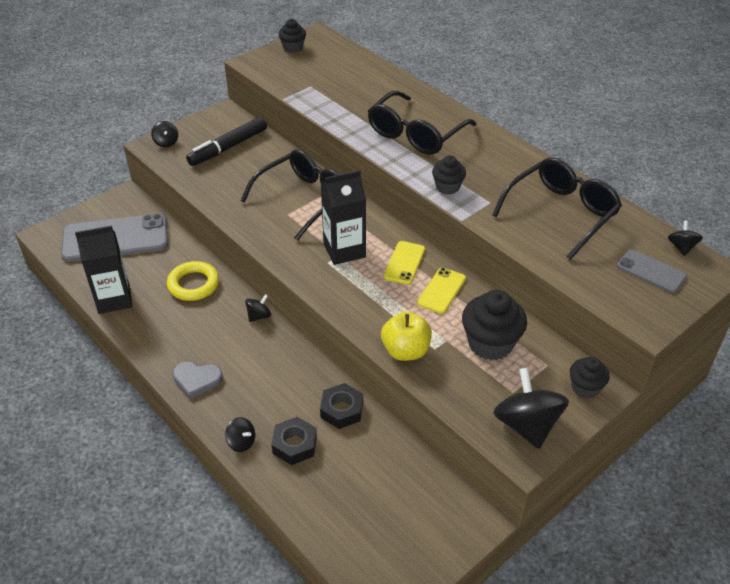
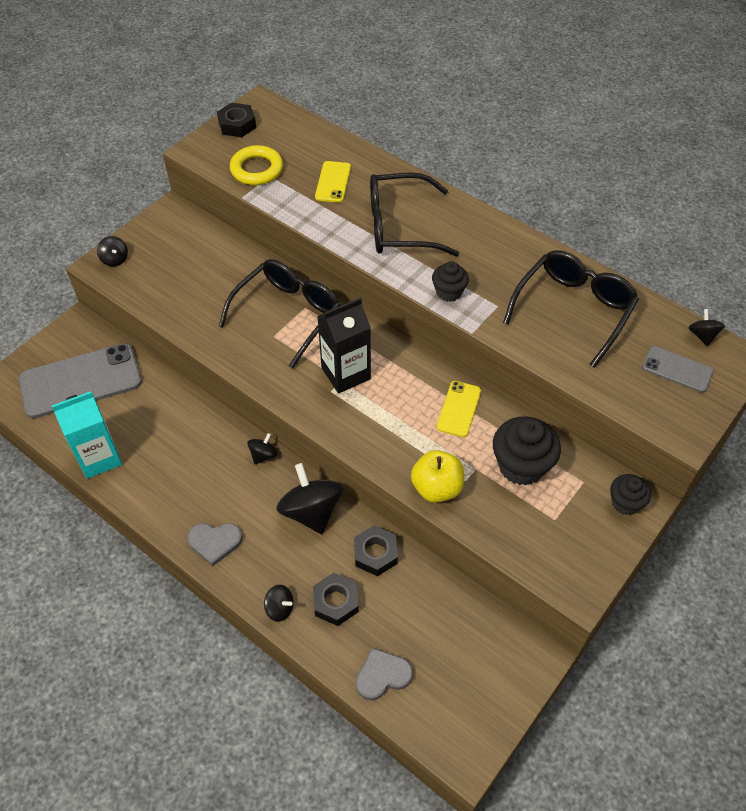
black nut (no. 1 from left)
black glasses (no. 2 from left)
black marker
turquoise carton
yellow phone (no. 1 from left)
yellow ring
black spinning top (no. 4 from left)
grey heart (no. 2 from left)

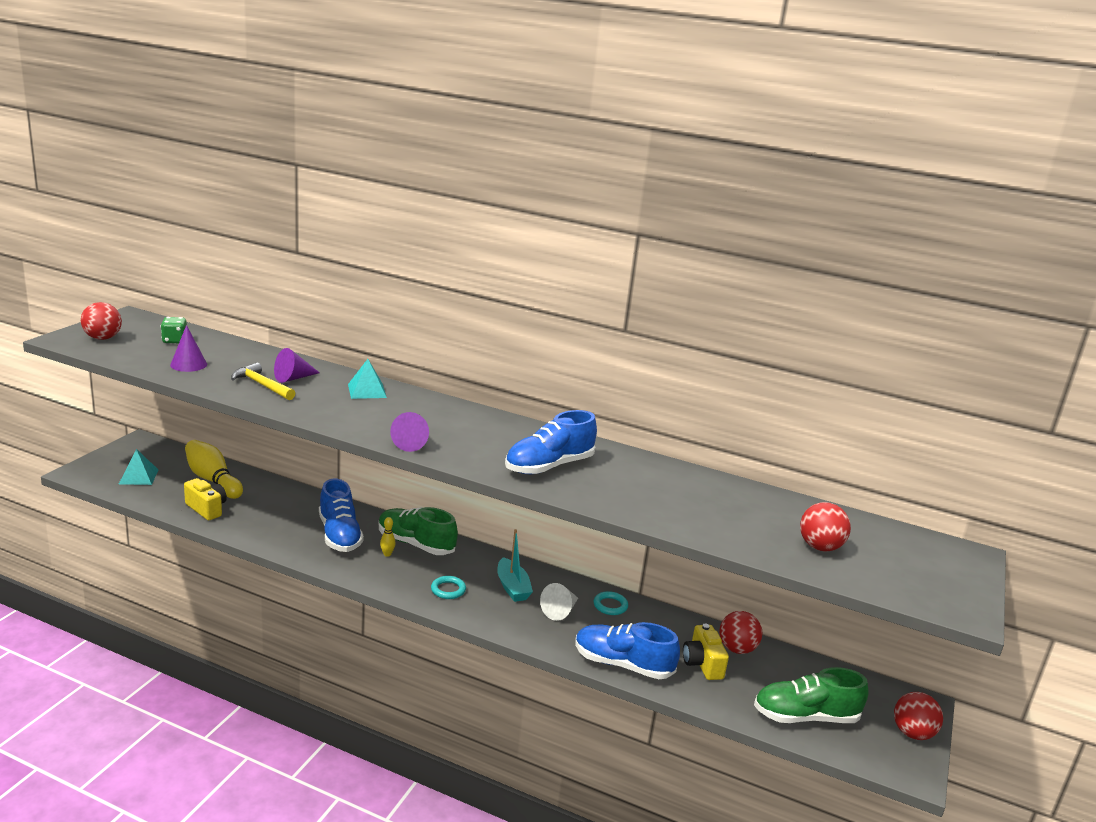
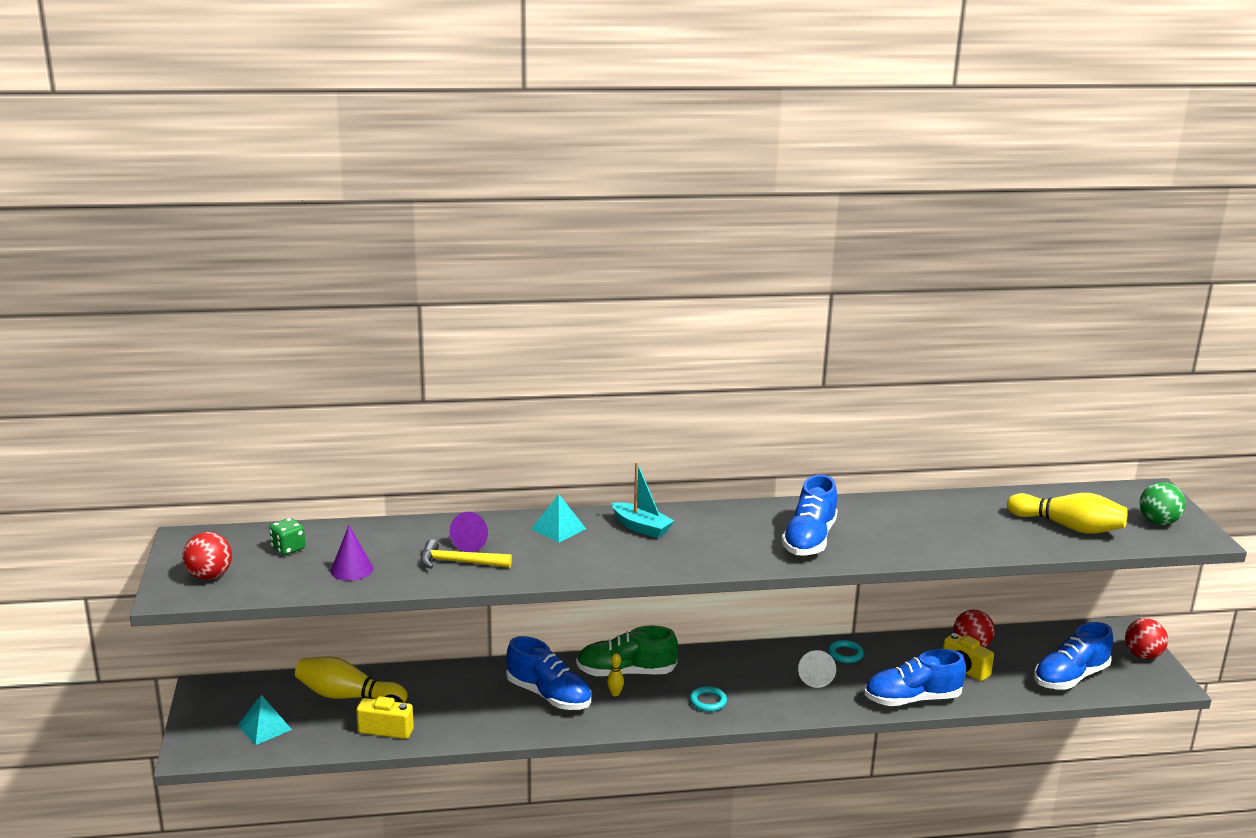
purple cone (no. 3 from left in the first image)
yellow bowling pin (no. 3 from left)
turquoise boat
blue shoe (no. 4 from left)
green ball

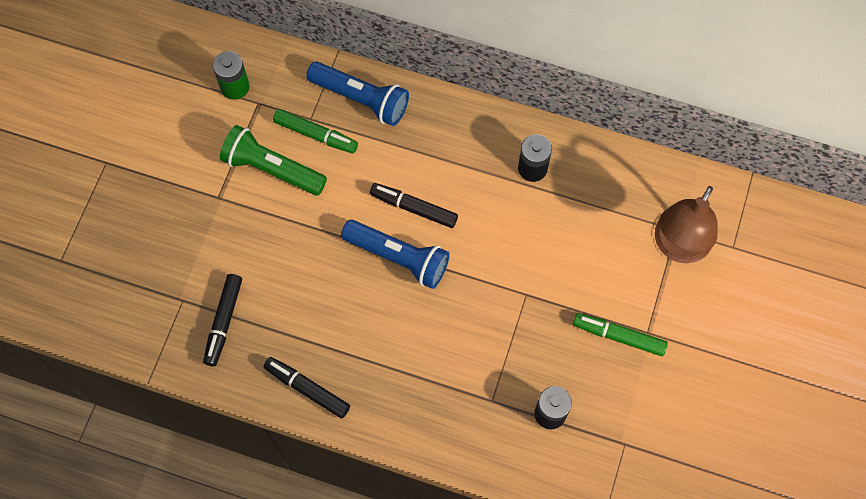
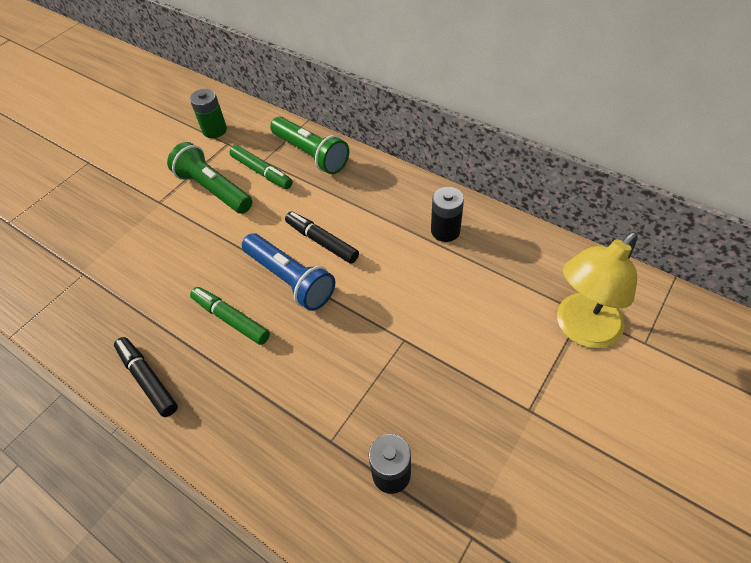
green flashlight (no. 2 from left)
yellow lamp
black marker (no. 1 from left in the first image)
green marker (no. 1 from left)

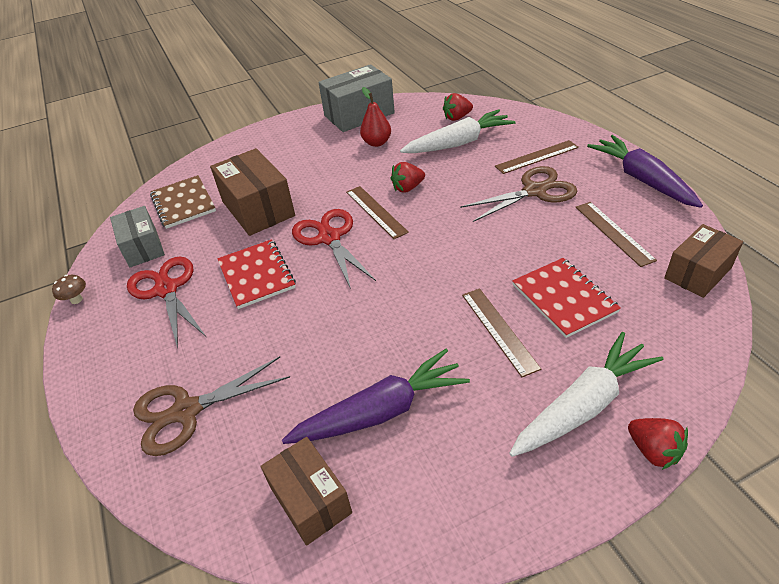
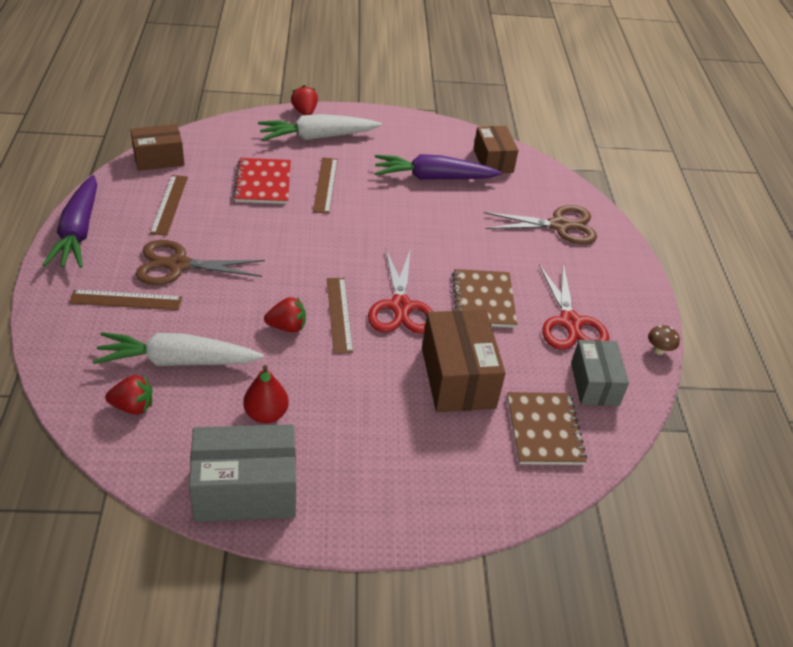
brown notebook (no. 1 from left)

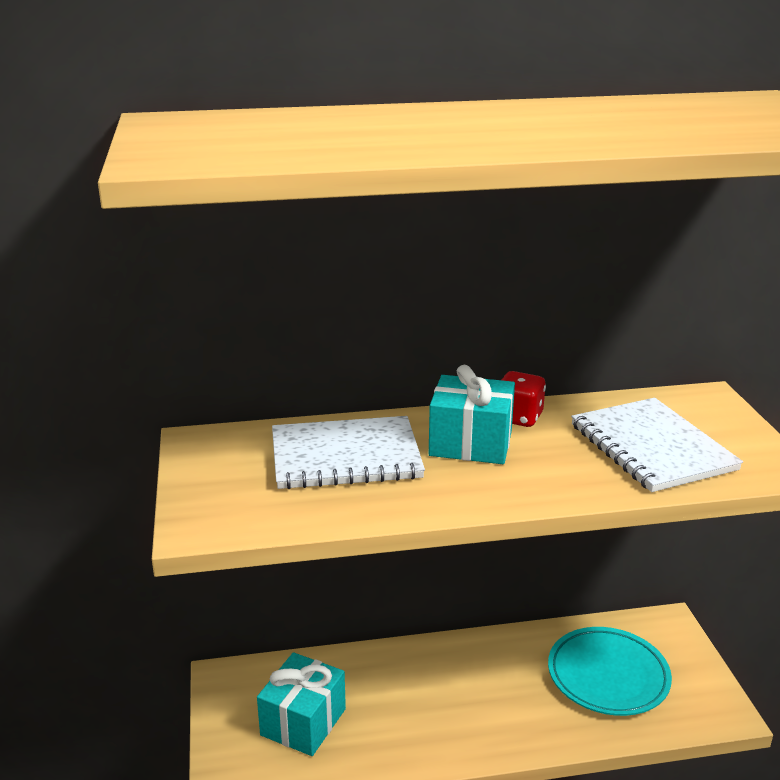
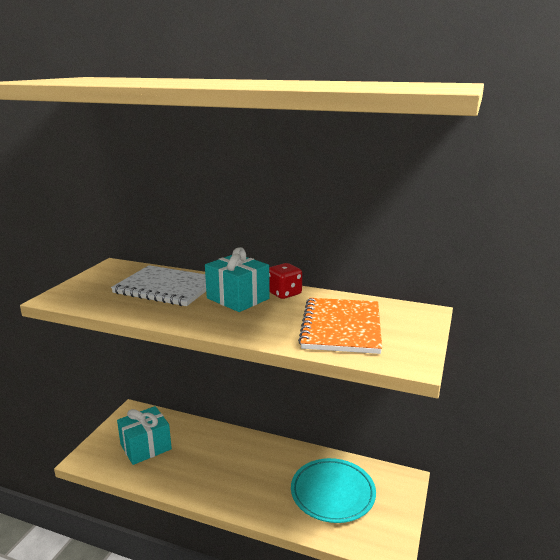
orange notebook

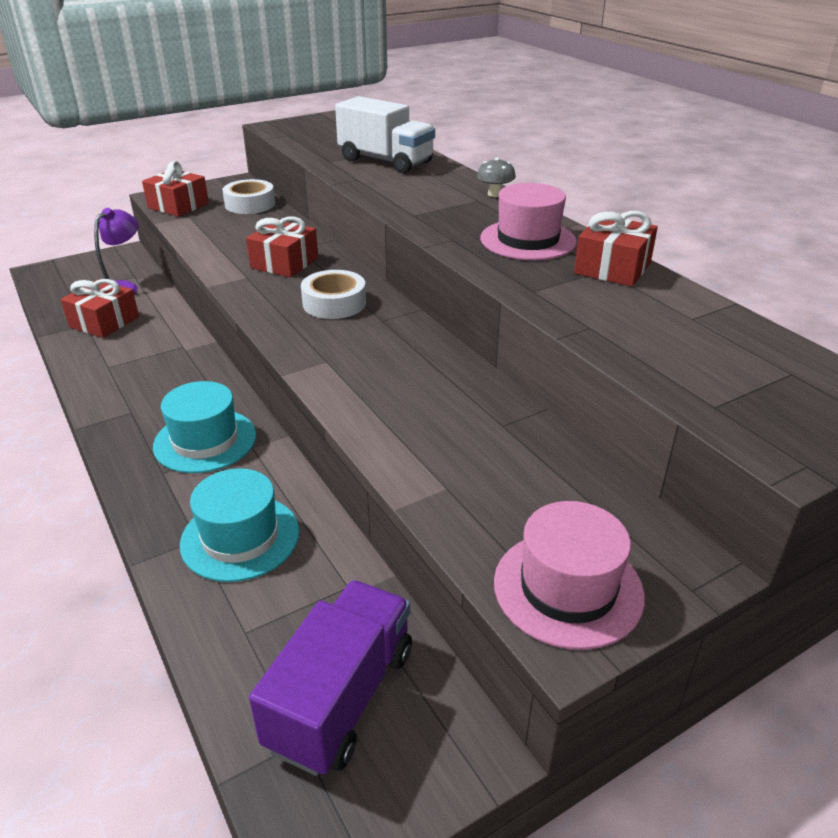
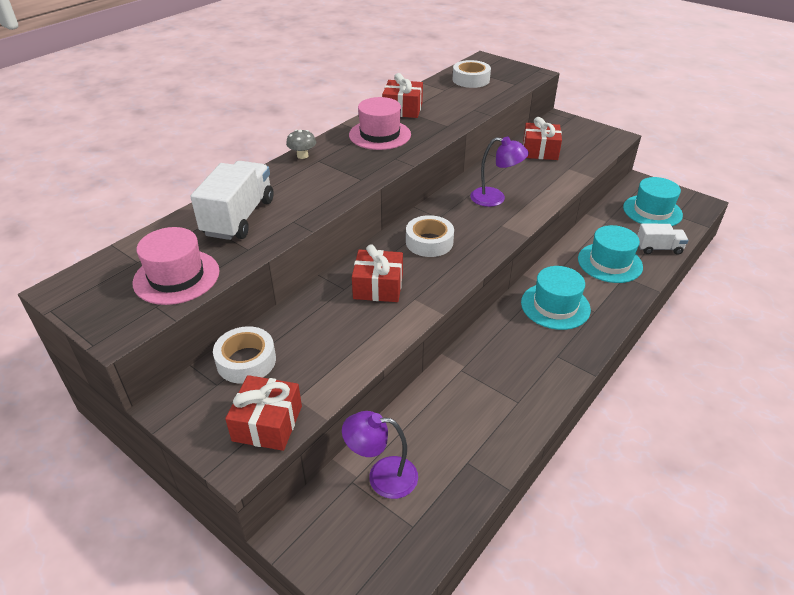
red gift (no. 4 from left)
pink hat (no. 1 from left)
turquoise hat (no. 3 from left)
white tape (no. 3 from left)
purple lamp (no. 2 from left)
white truck (no. 2 from left)

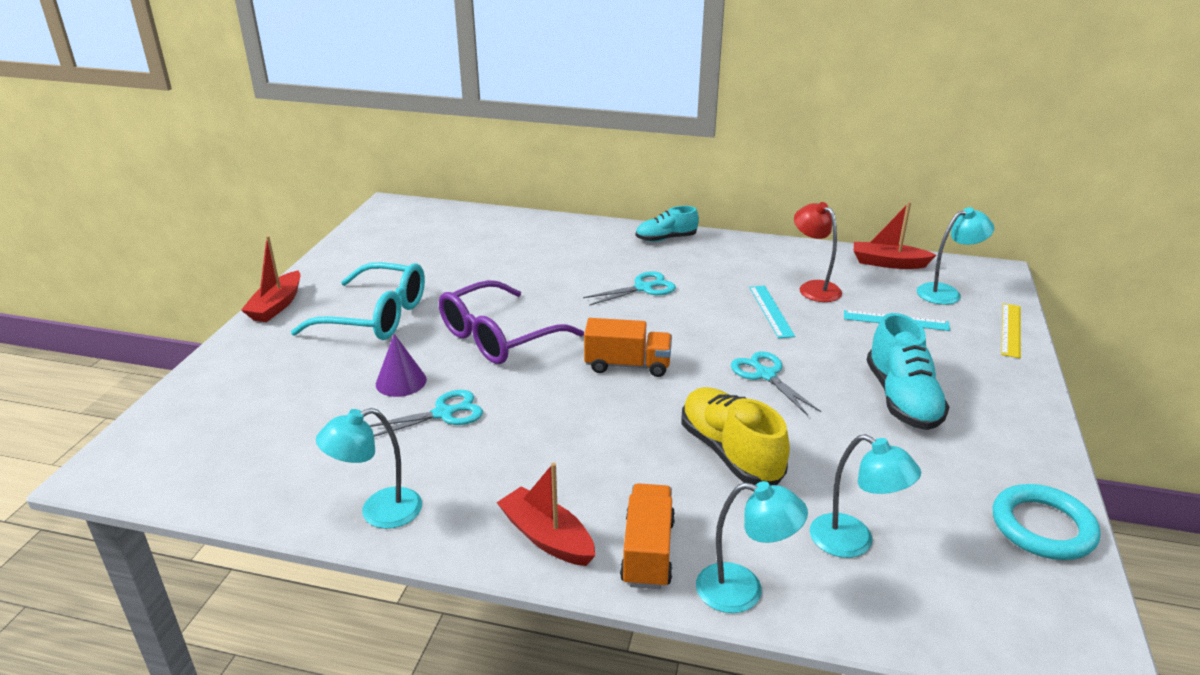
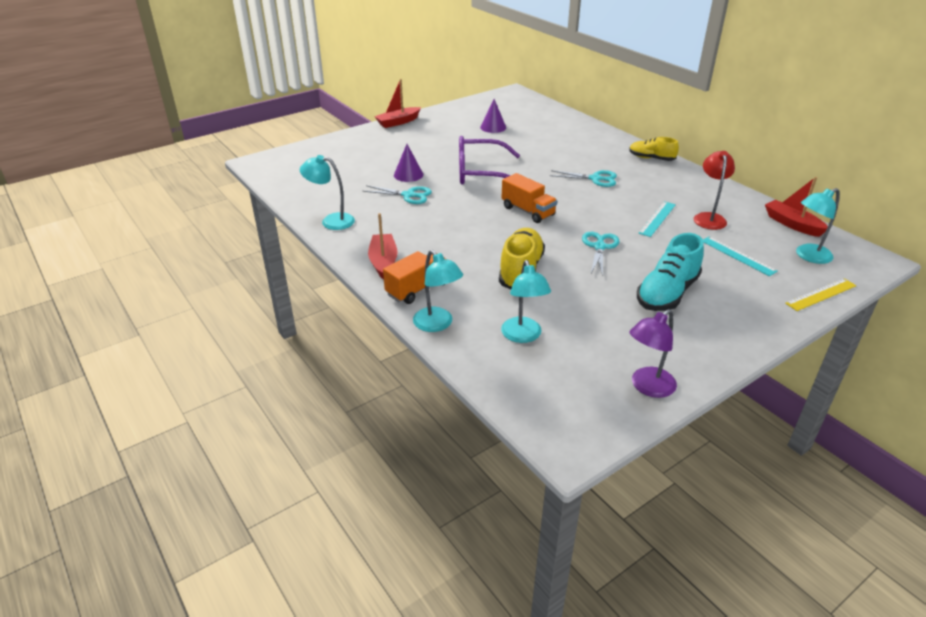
yellow shoe (no. 2 from left)
turquoise lamp (no. 4 from left)
turquoise glasses
purple lamp
purple cone (no. 2 from left)

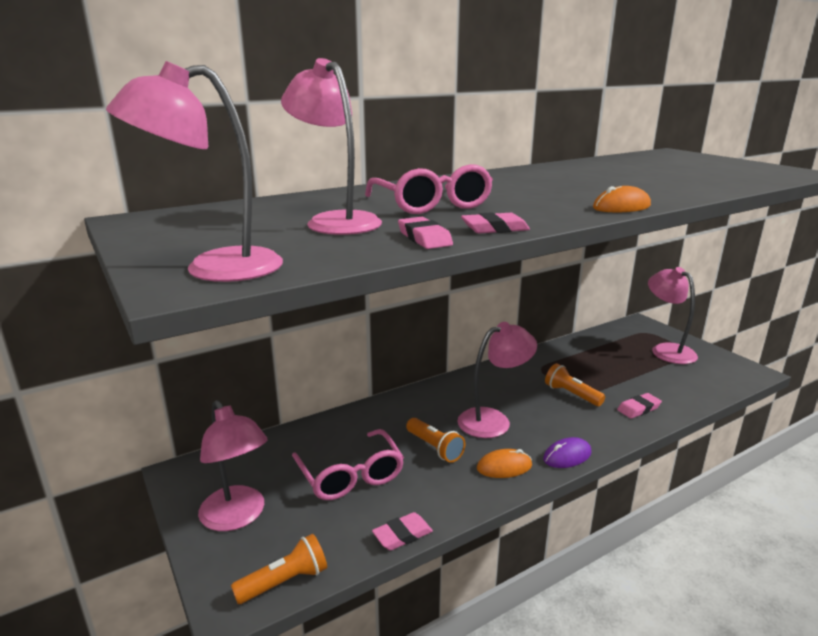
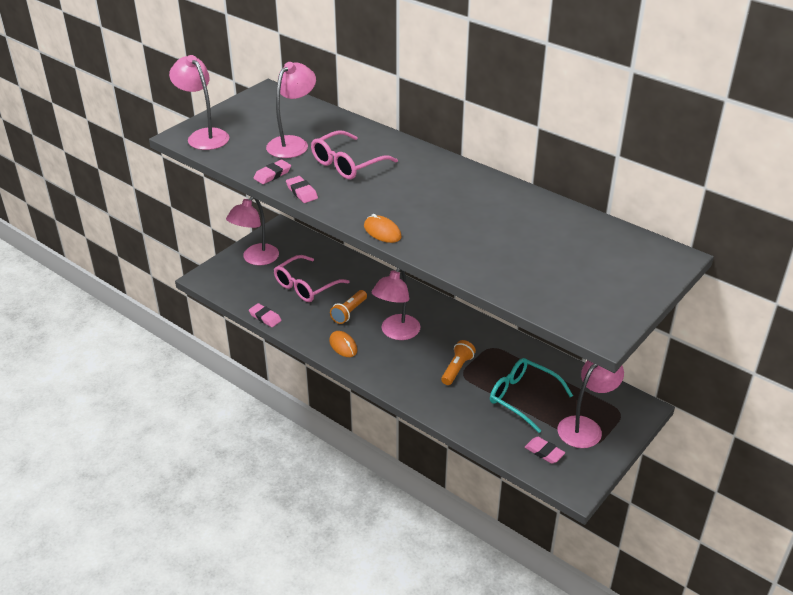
pink lamp (no. 4 from left)
pink eraser (no. 4 from left)
purple mouse
orange flashlight (no. 1 from left in the first image)
turquoise glasses

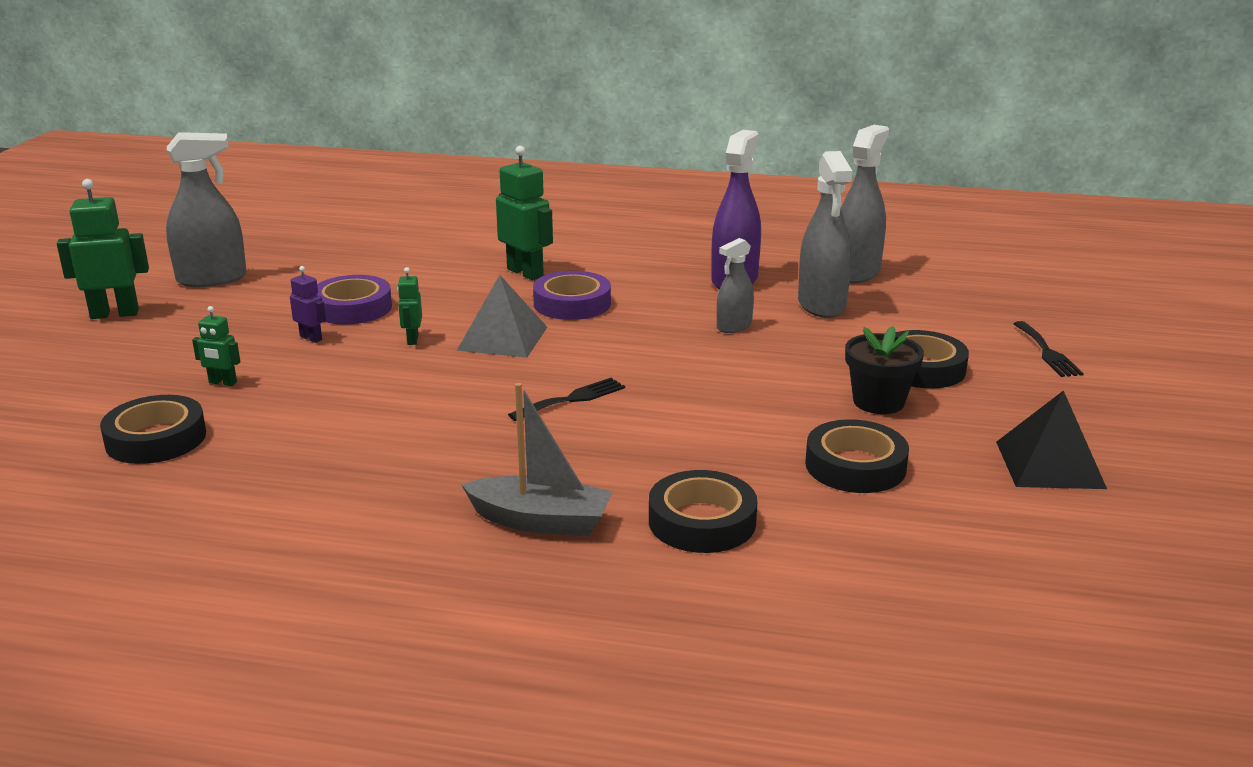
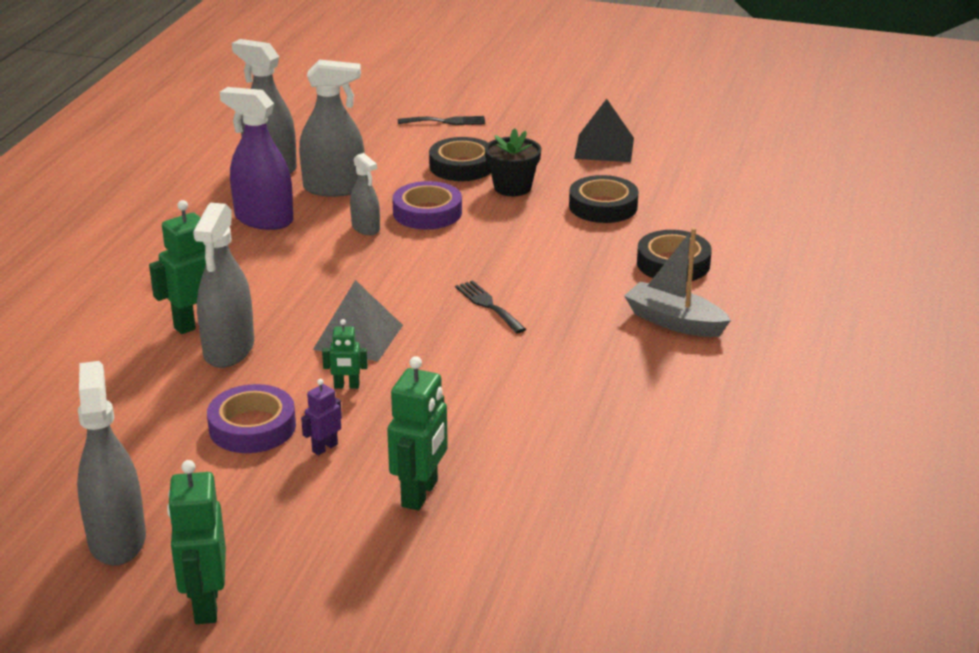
purple tape (no. 2 from left)
green robot (no. 4 from left)
grey boat
black tape (no. 1 from left in the first image)
grey spray bottle (no. 2 from left)

